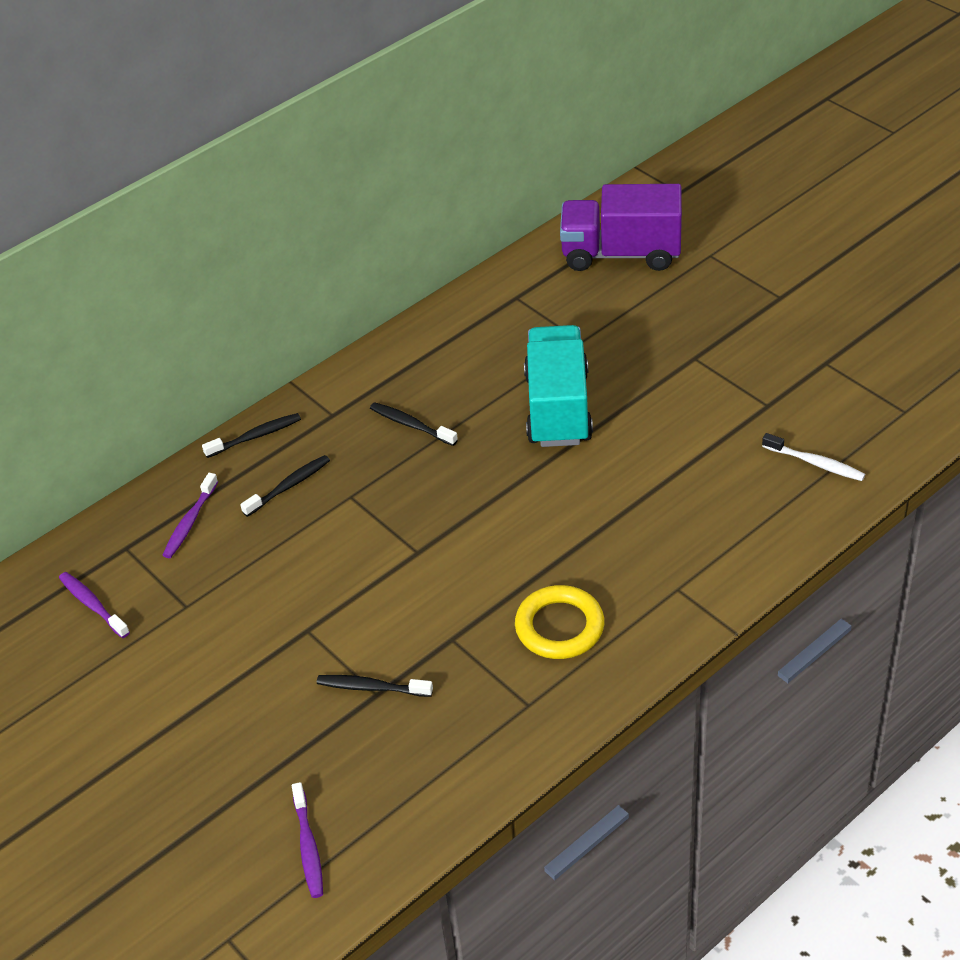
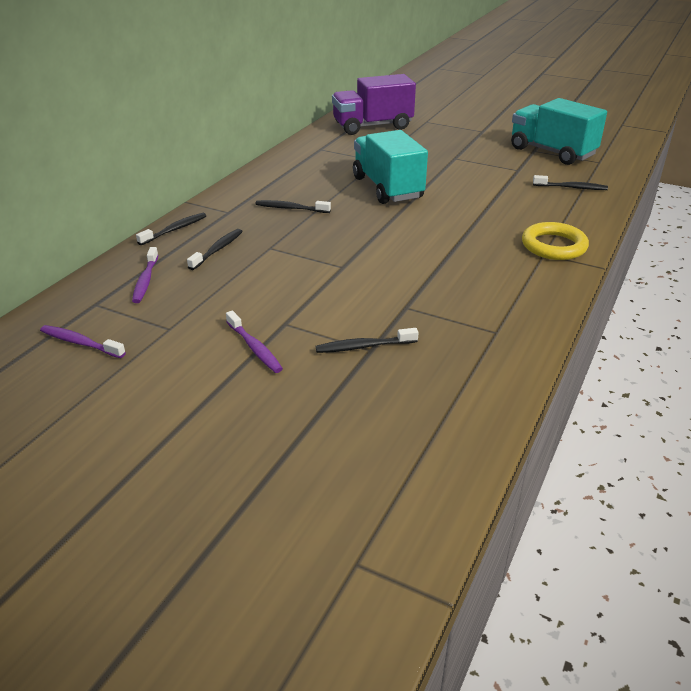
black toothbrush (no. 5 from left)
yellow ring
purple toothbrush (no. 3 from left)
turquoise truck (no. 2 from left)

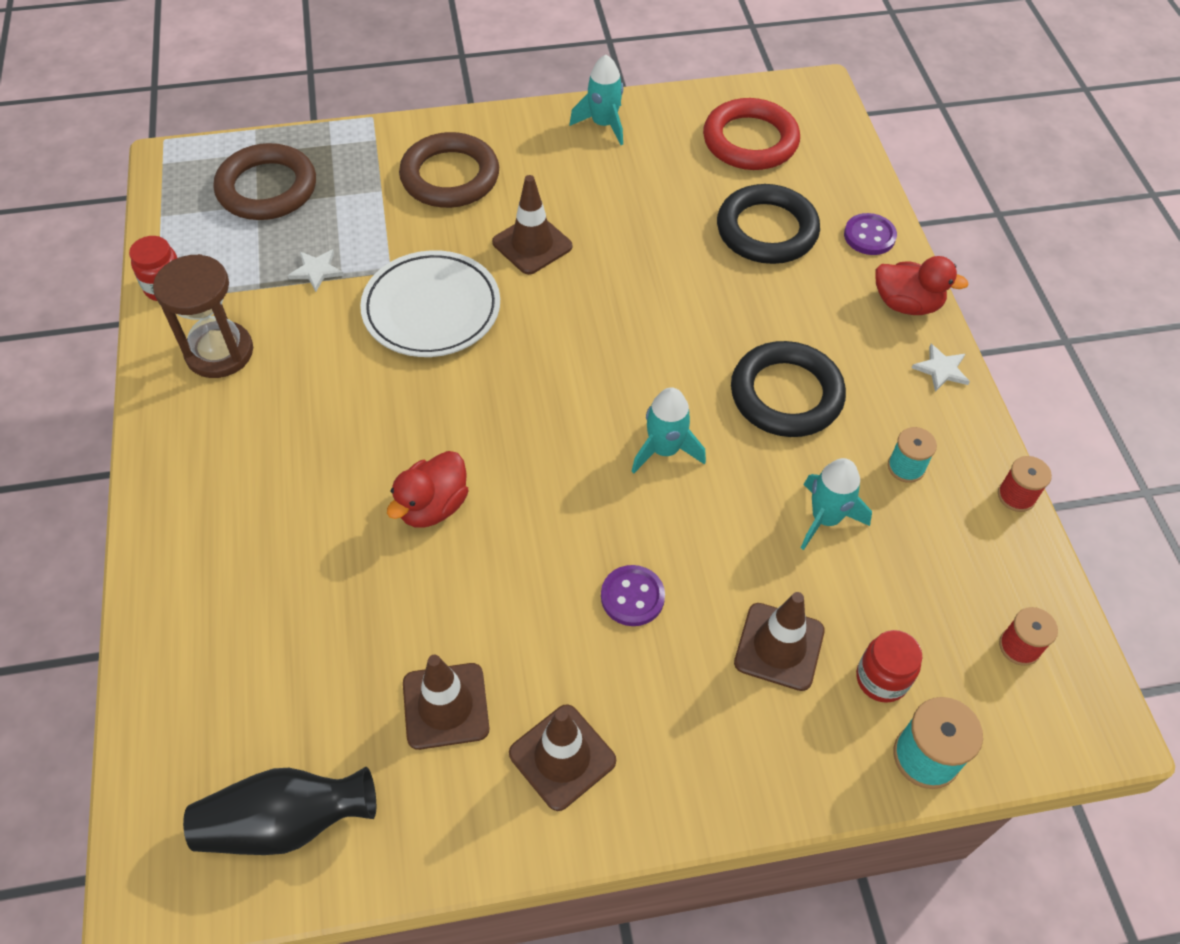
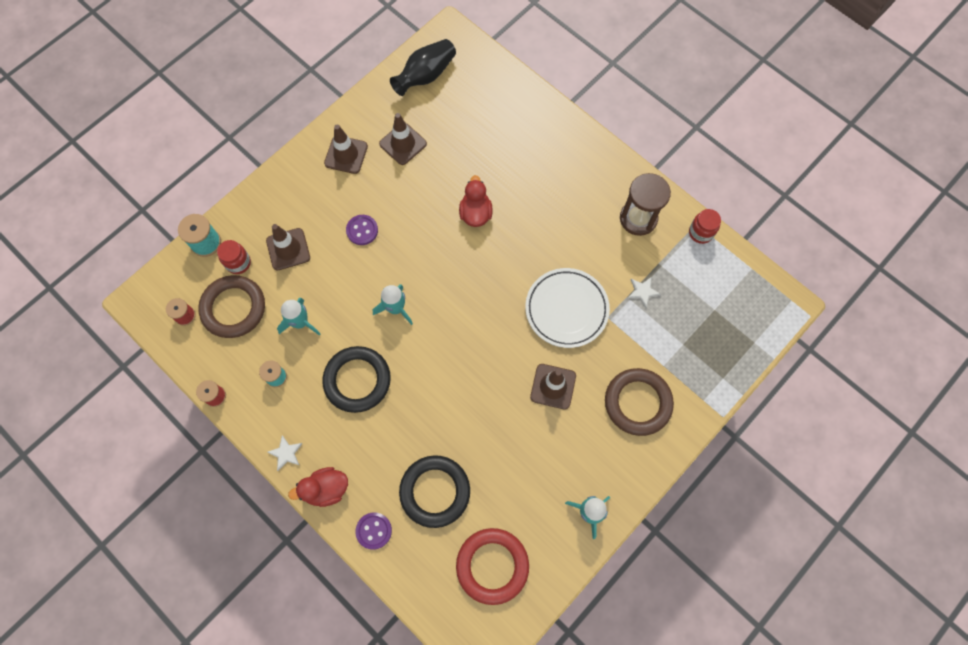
brown ring (no. 1 from left)

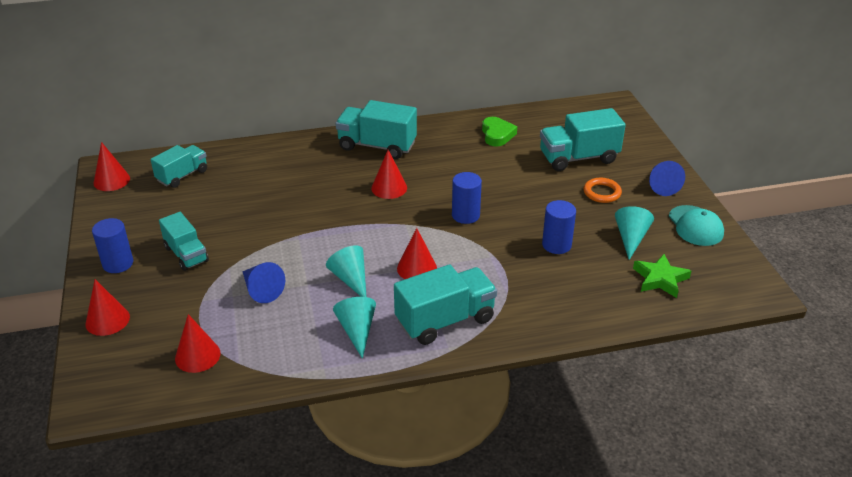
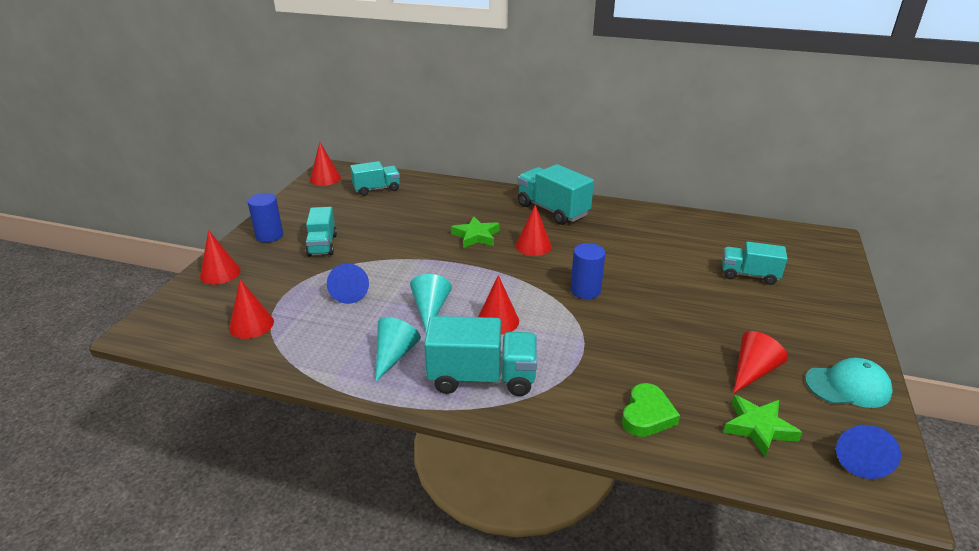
turquoise truck (no. 5 from left)
green heart
blue cone (no. 2 from left)
orange ring
blue cylinder (no. 3 from left in the first image)
turquoise cap
red cone (no. 6 from left)
green star (no. 1 from left)

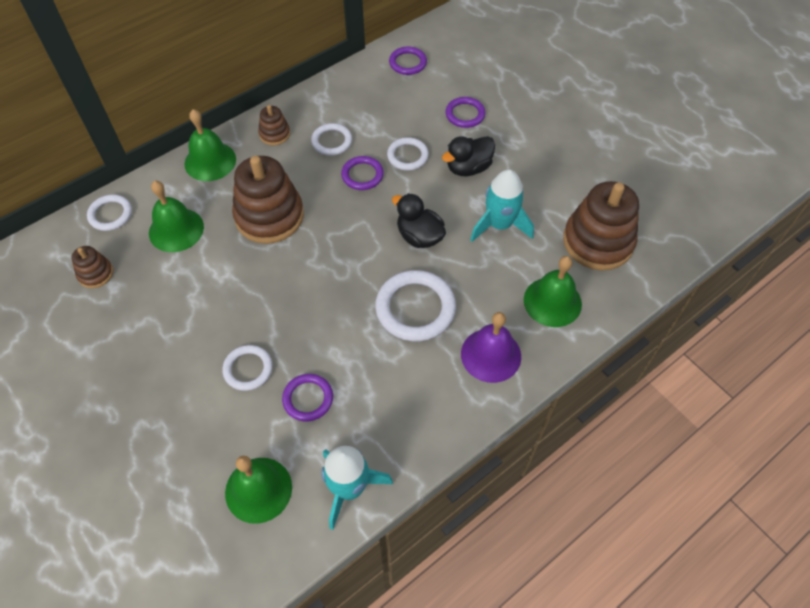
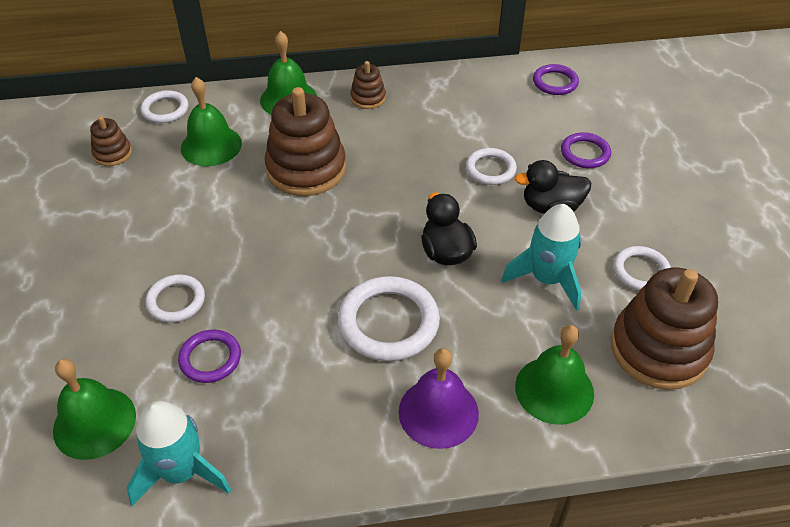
white ring (no. 5 from left)
purple ring (no. 2 from left in the first image)

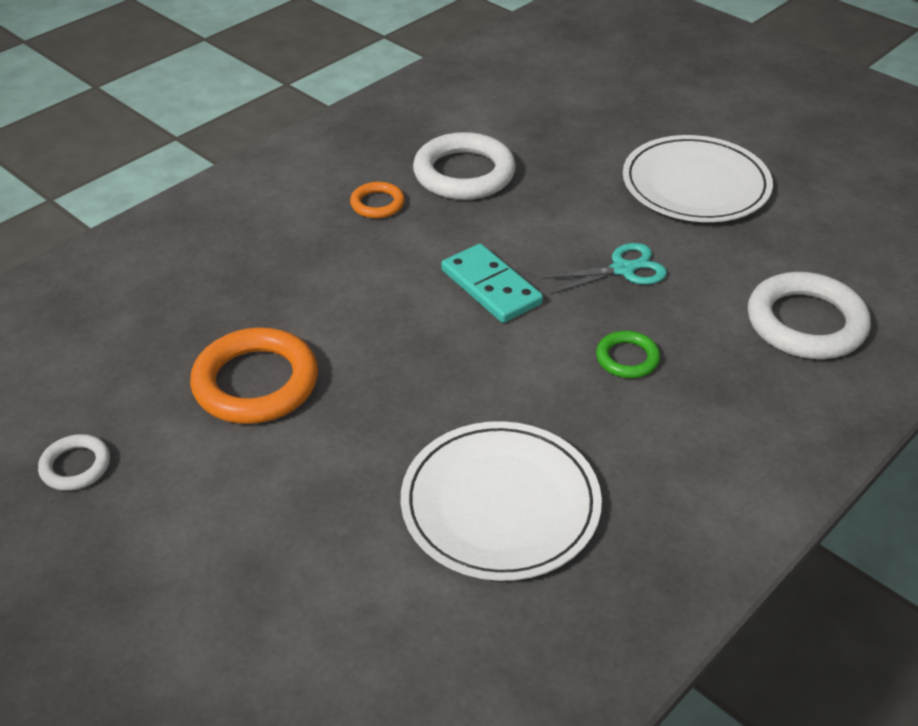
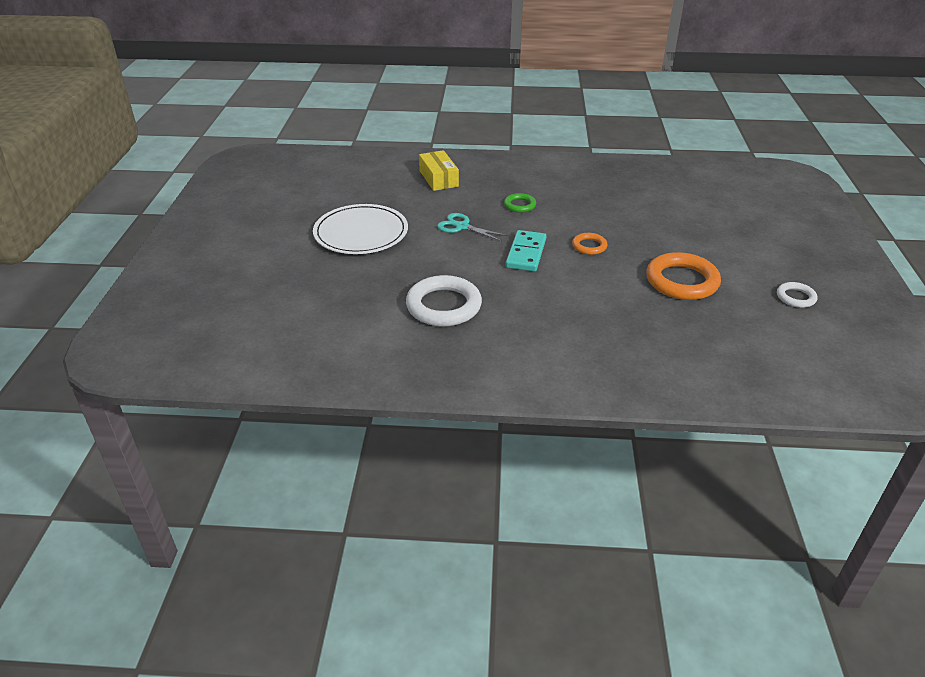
orange ring (no. 1 from left)
yellow box
white plate (no. 1 from left in the first image)

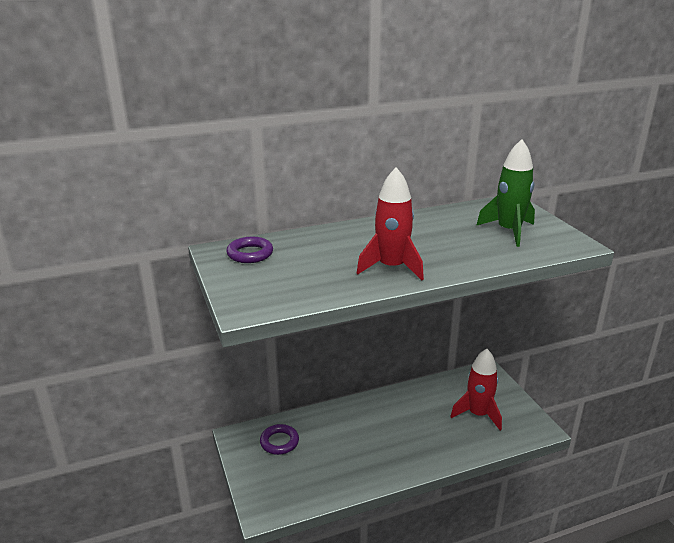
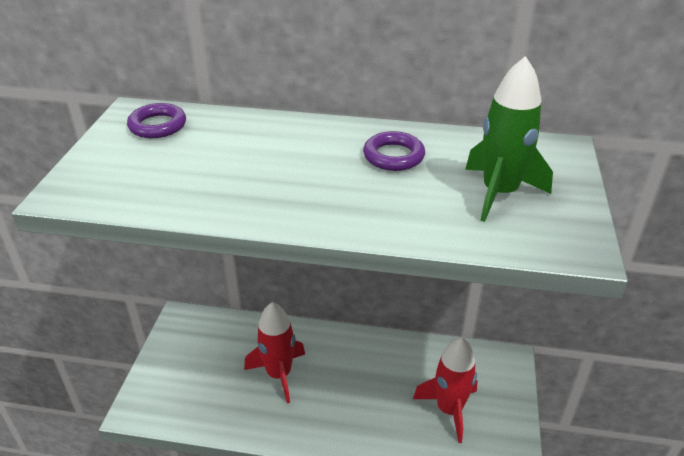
red rocket (no. 1 from left)
purple ring (no. 2 from left)

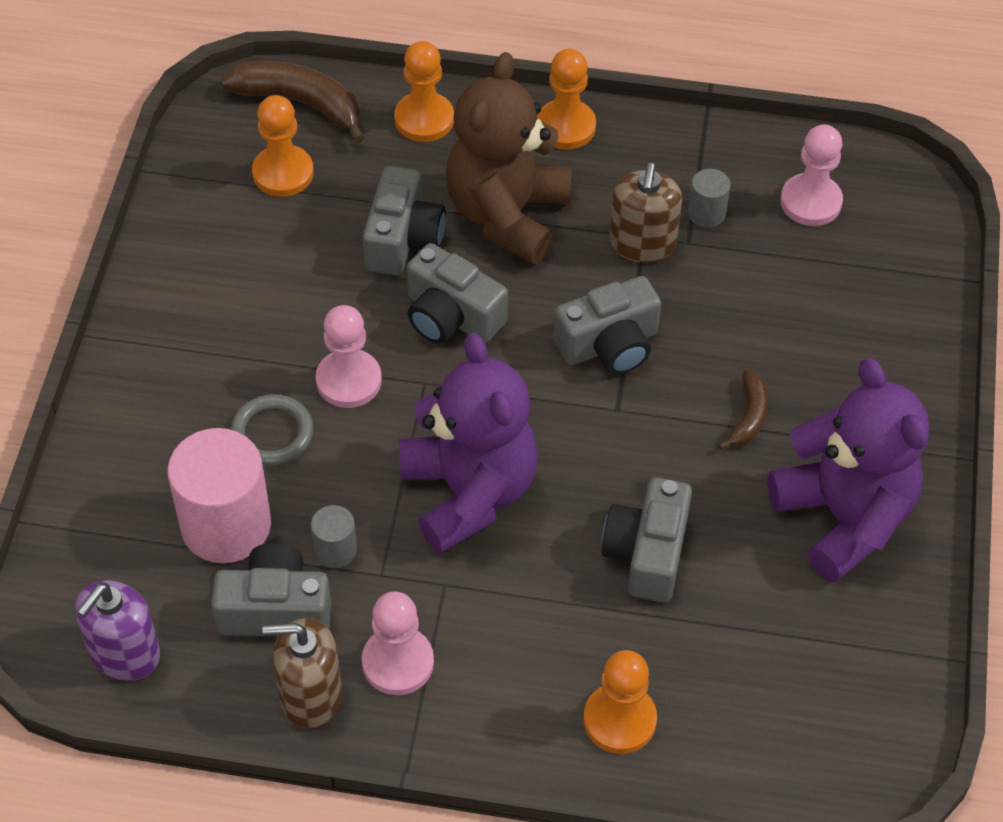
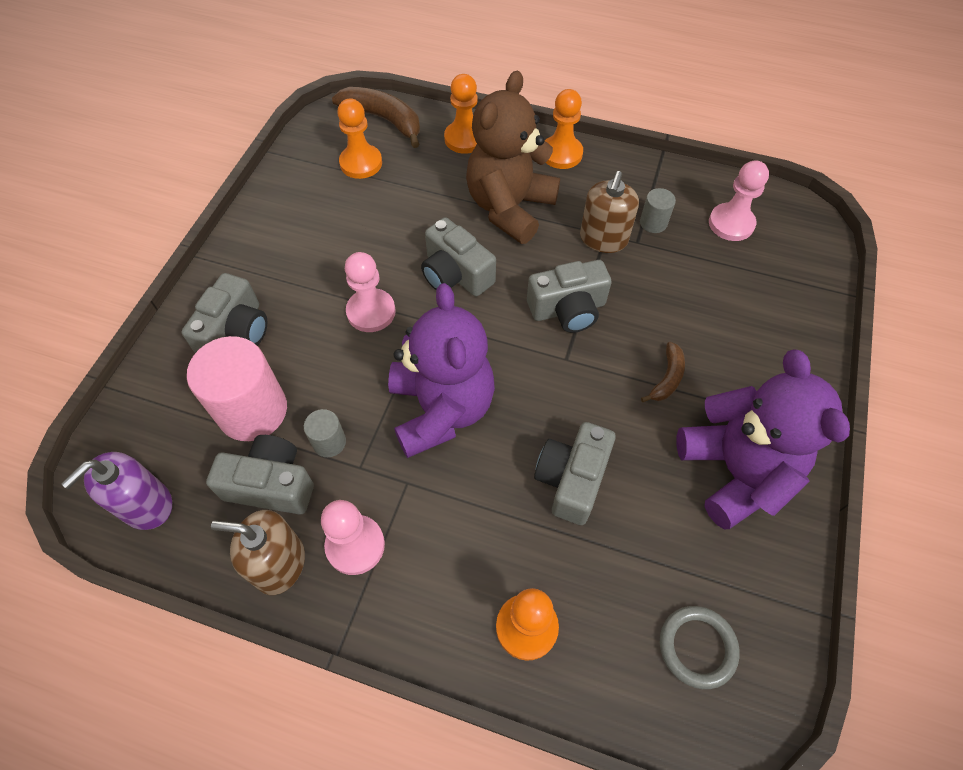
grey camera (no. 1 from left)
grey ring

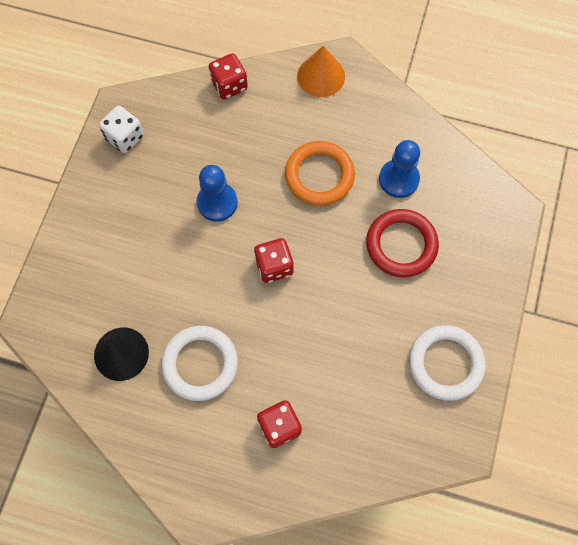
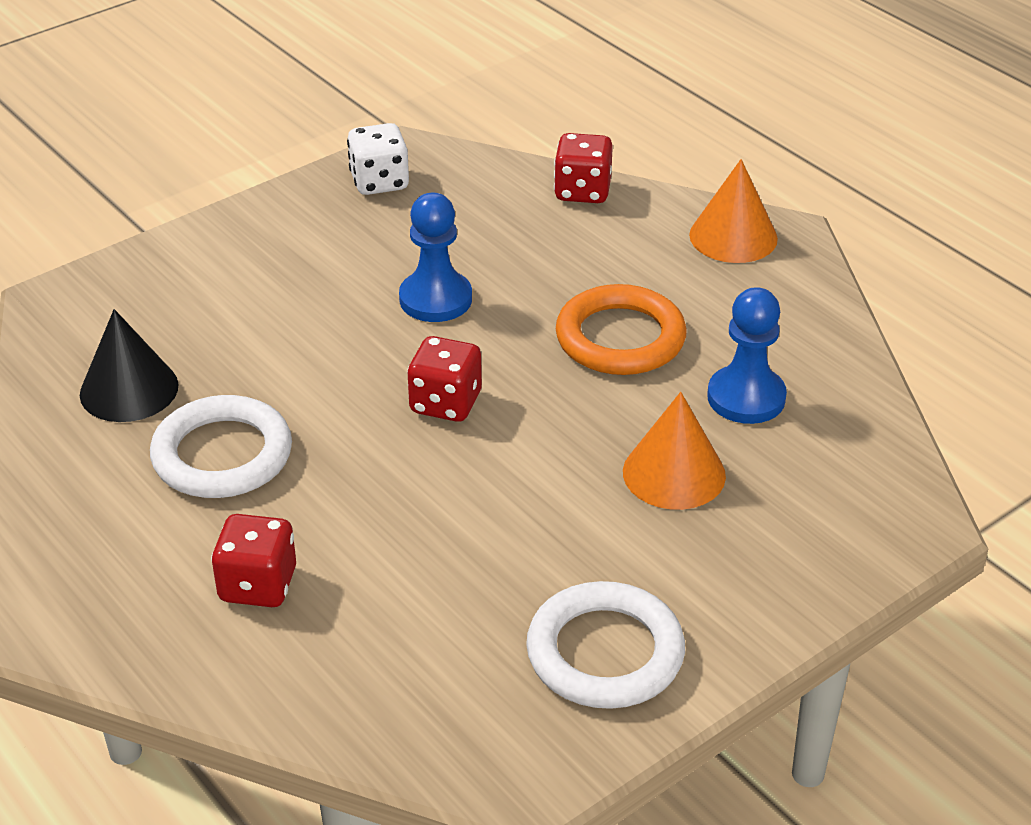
orange cone (no. 1 from left)

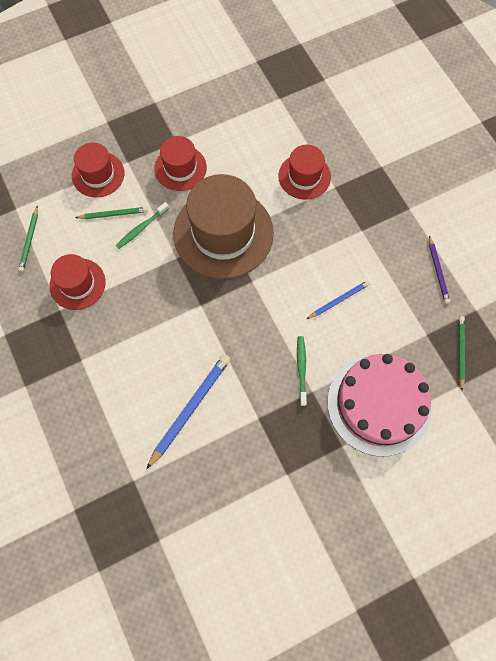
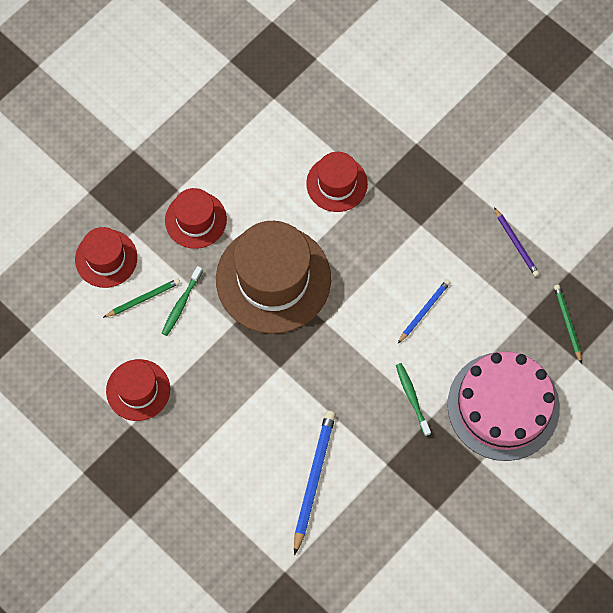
green pencil (no. 1 from left in the first image)

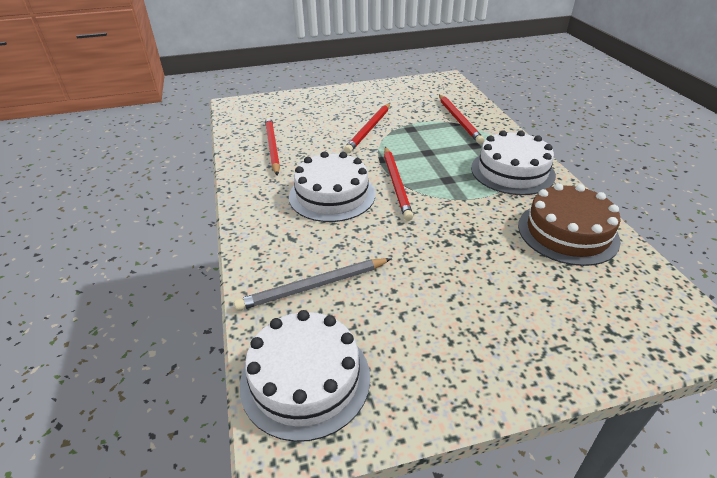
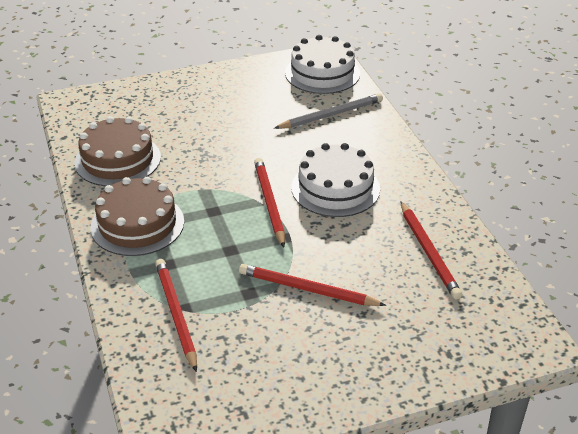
red pencil (no. 3 from left)
brown cake (no. 2 from left)

